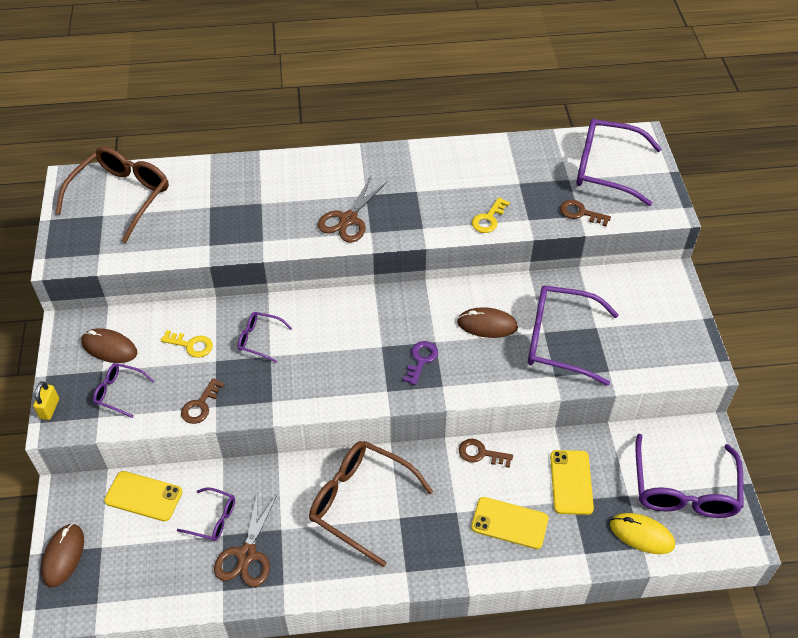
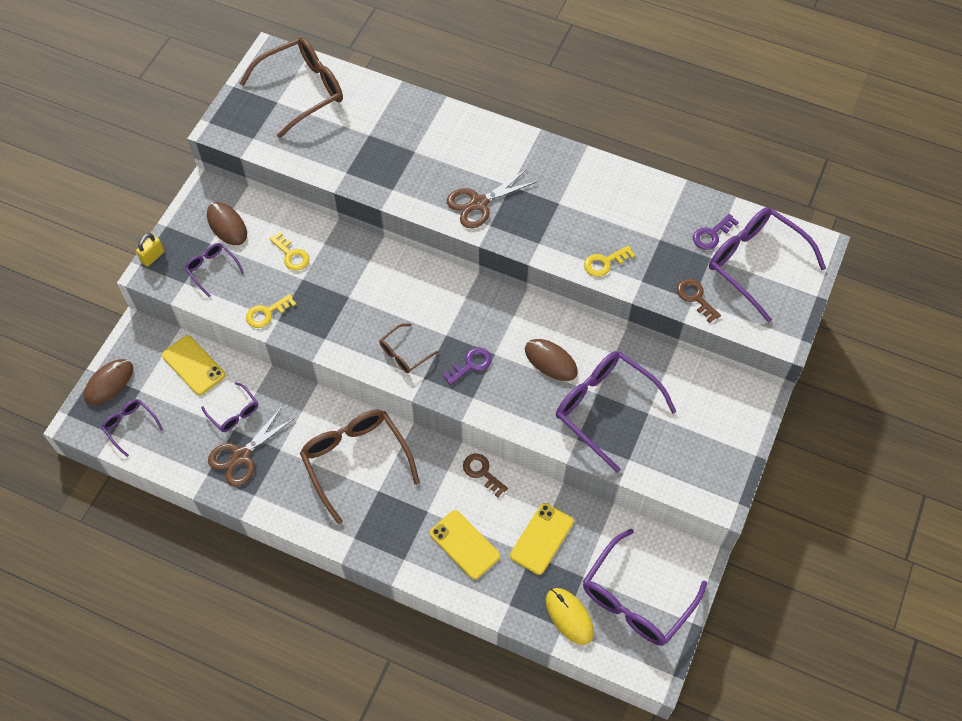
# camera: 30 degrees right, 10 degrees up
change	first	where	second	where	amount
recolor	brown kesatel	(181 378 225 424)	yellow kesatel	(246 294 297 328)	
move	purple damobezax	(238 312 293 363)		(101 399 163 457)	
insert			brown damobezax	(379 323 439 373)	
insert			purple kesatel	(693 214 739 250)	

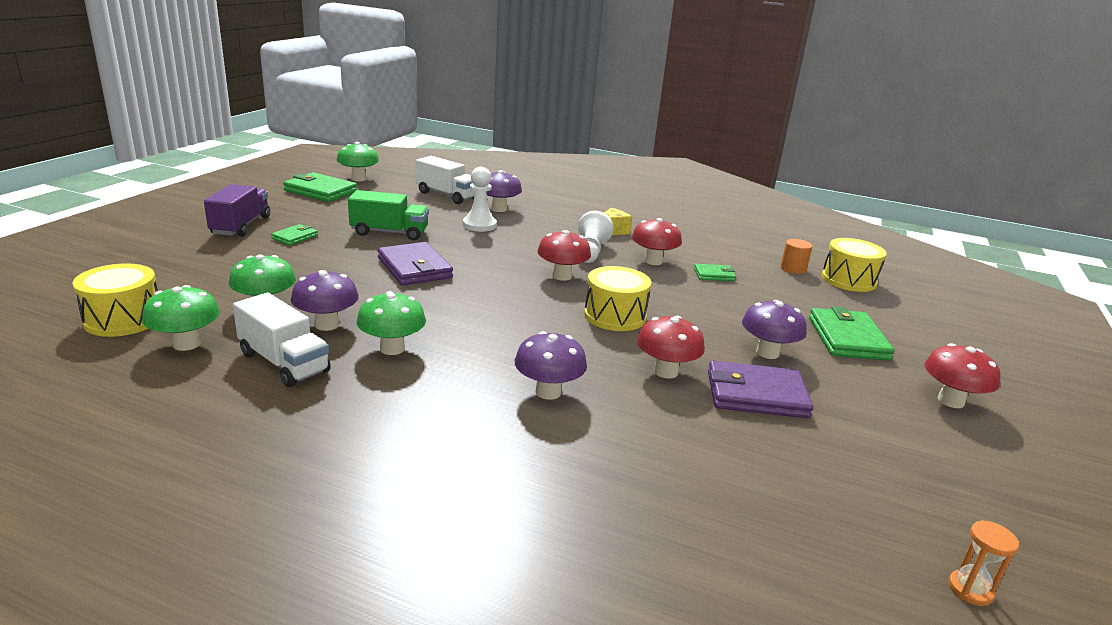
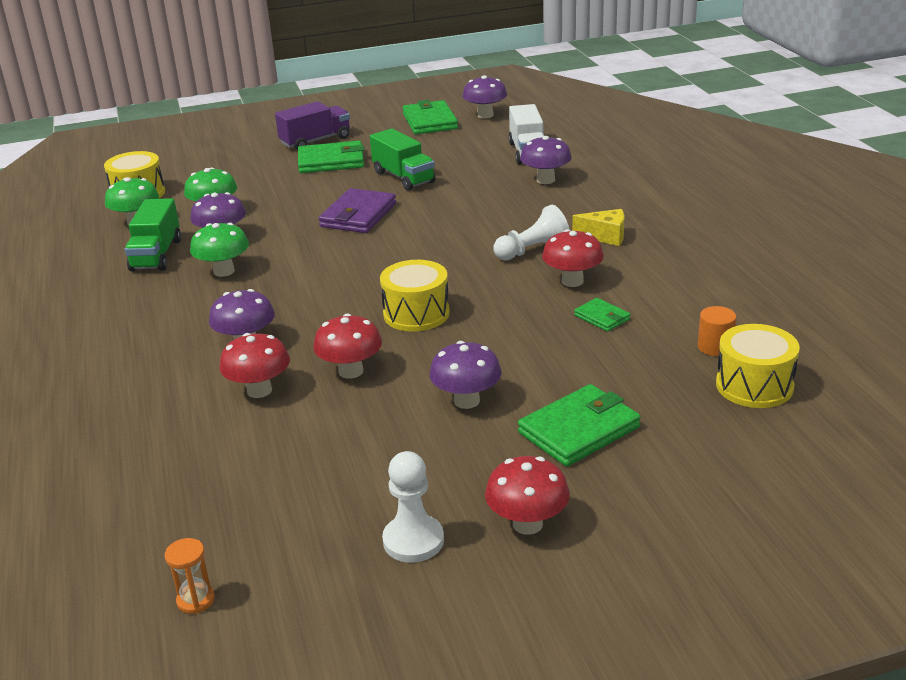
# camera: 55 degrees right, 5 degrees up
change	first	where	second	where	amount
recolor	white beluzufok	(233 293 331 387)	green beluzufok	(125 198 181 271)	
resize	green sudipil	(271 224 318 245)		(298 141 364 173)	x1.87
recolor	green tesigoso	(337 142 379 181)	purple tesigoso	(462 75 507 119)	
move	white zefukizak	(463 167 497 232)		(382 451 444 563)	
move	red tesigoso	(537 230 591 281)		(220 333 290 398)	
delete	purple sudipil	(708 361 813 418)			

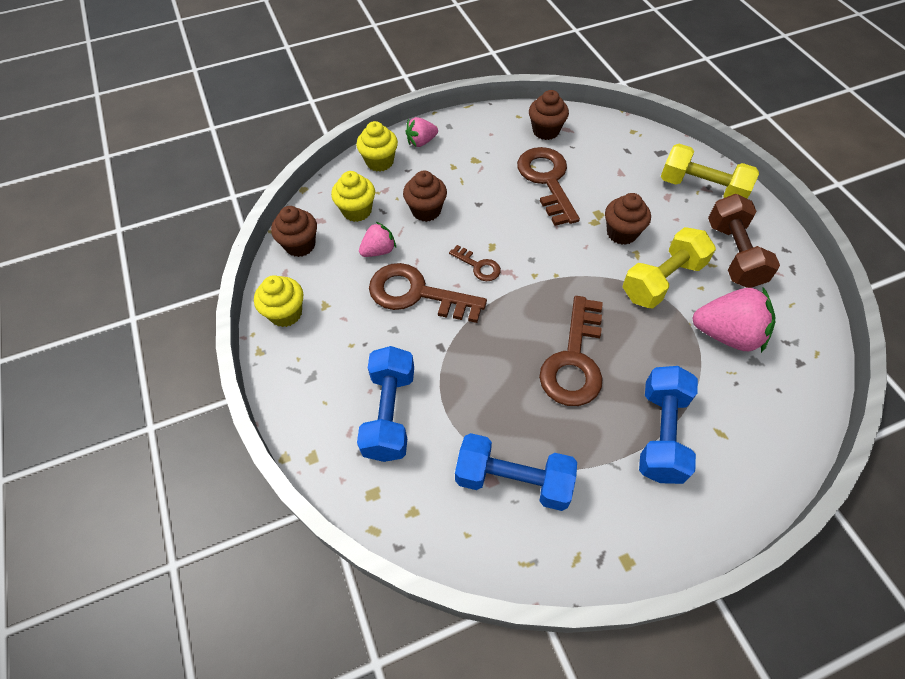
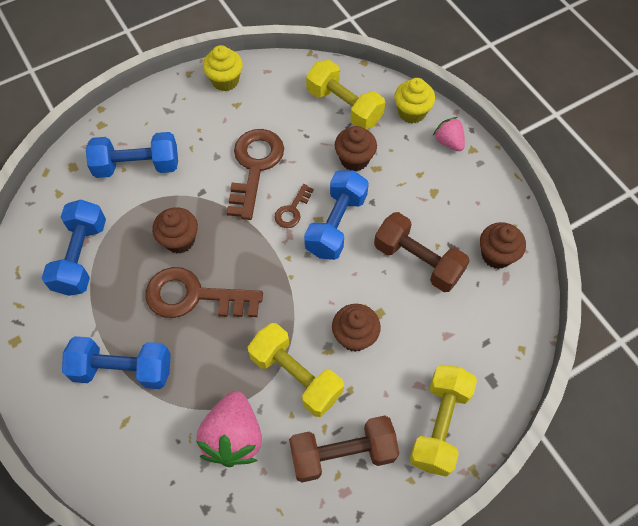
# camera: 80 degrees right, 5 degrees up
change	first	where	second	where	amount
move	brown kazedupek	(271 206 317 257)		(152 207 198 253)	
replace	yellow kazedupek	(331 171 375 222)	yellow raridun	(306 60 385 130)	
delete	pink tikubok	(359 222 396 257)			
replace	brown kesatel	(517 147 580 226)	brown raridun	(374 212 470 292)	
insert			blue raridun	(304 170 369 260)	

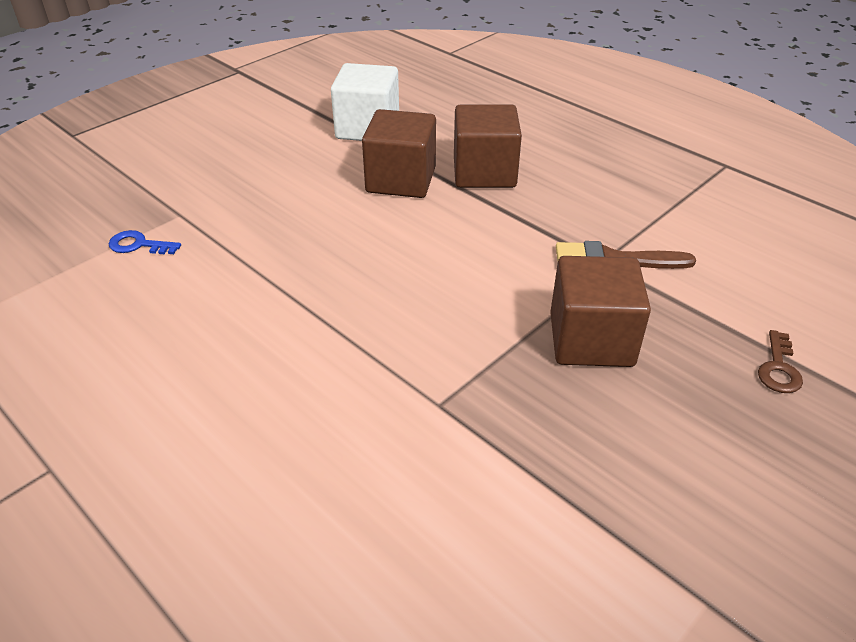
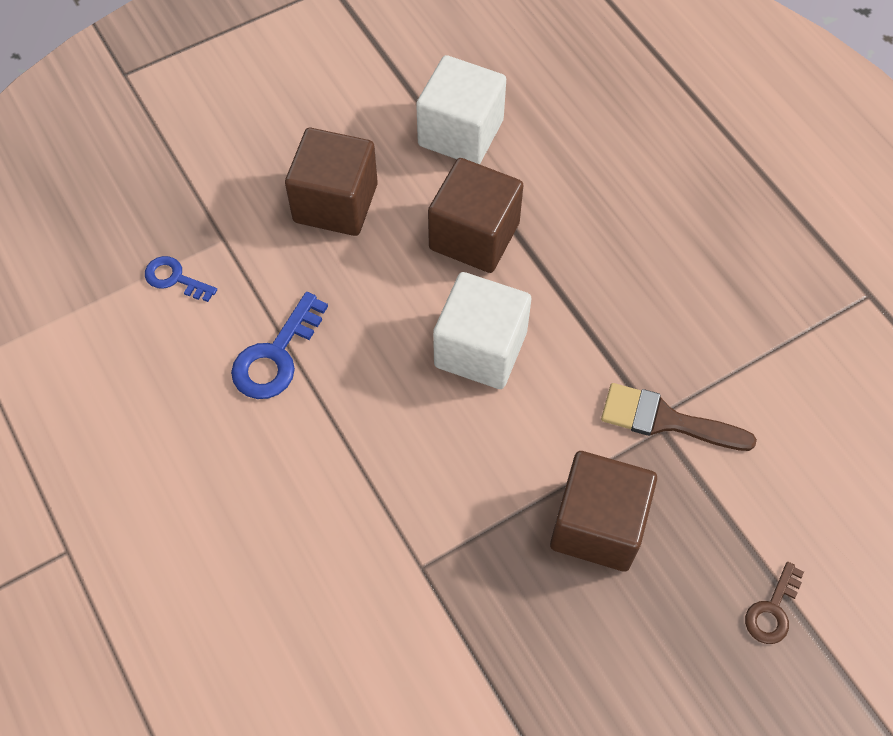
# camera: 15 degrees right, 20 degrees up
change	first	where	second	where	amount
move	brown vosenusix	(454 104 522 188)		(285 128 378 236)	
insert			blue kesatel	(231 292 328 399)	
insert			white vosenusix	(433 272 531 389)	

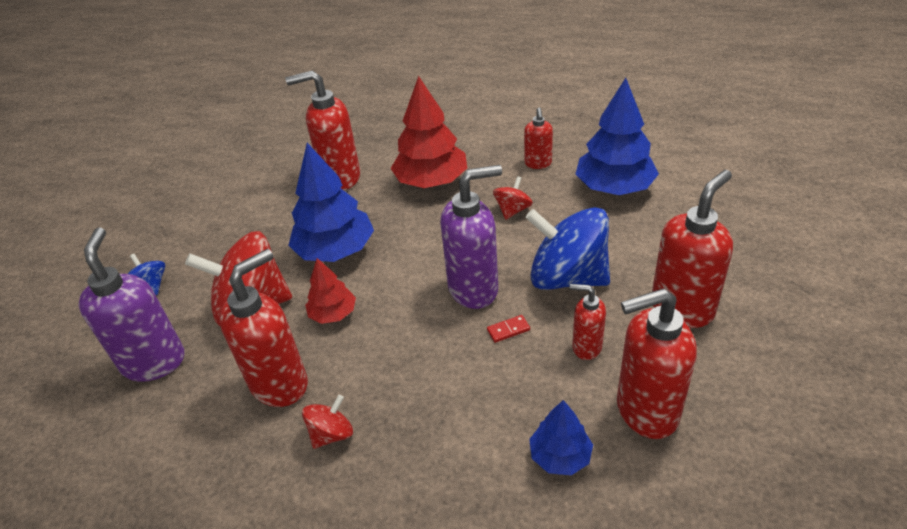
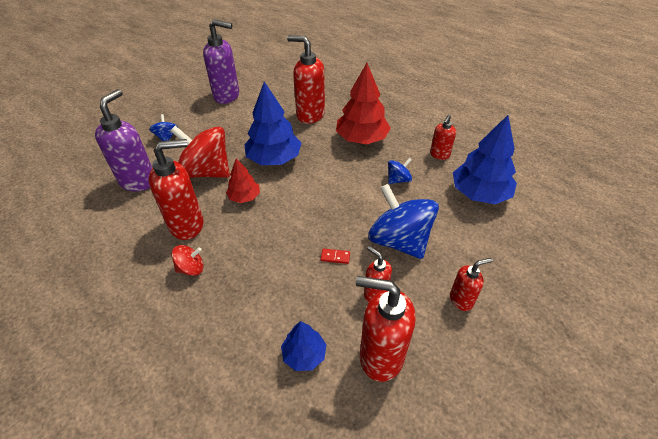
# camera: 25 degrees right, 5 degrees up
change	first	where	second	where	amount
move	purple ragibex	(440 165 502 309)		(203 19 239 104)	
recolor	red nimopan	(493 176 533 220)	blue nimopan	(388 158 412 184)	
resize	red ragibex	(652 170 733 328)		(450 258 493 311)	x0.55

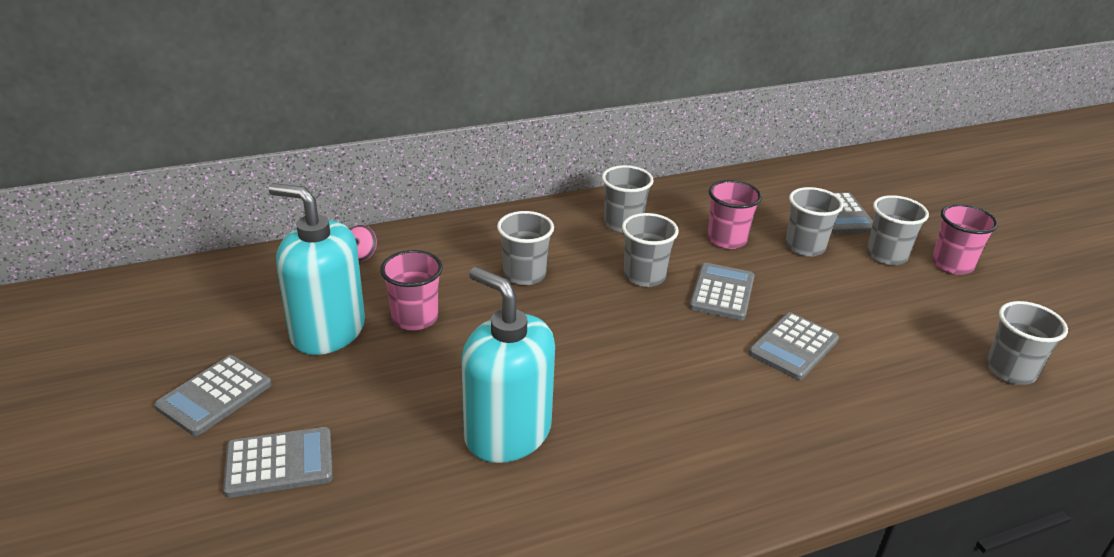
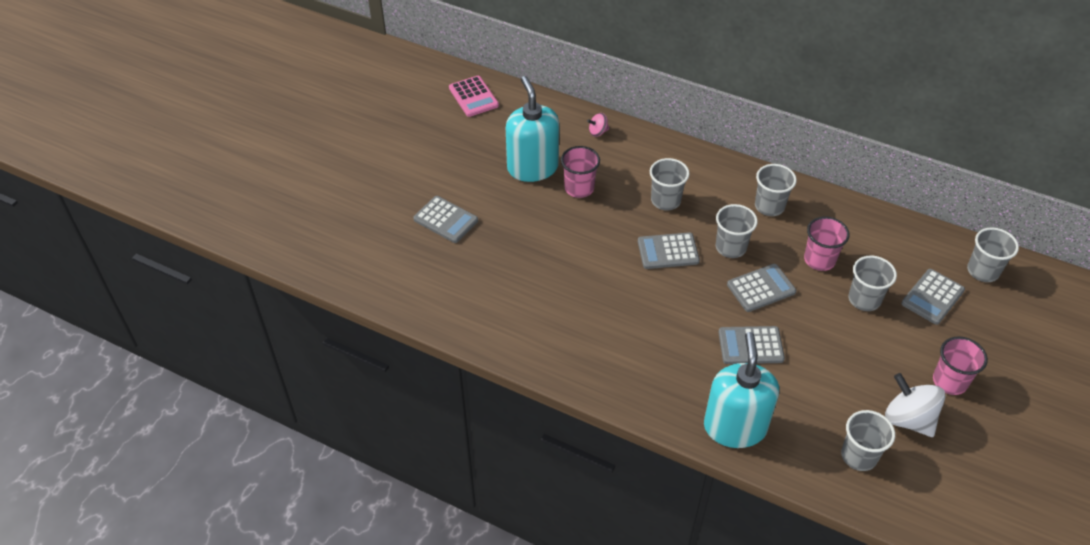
# camera: 50 degrees right, 15 degrees up
change	first	where	second	where	amount
move	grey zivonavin	(154 355 272 436)		(638 232 700 269)	
move	turquoise ragibex	(461 267 555 463)		(704 332 779 448)	
move	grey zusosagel	(867 195 929 265)		(967 227 1019 282)	
insert			pink zivonavin	(449 76 499 117)	
insert			white nimopan	(885 373 945 437)	

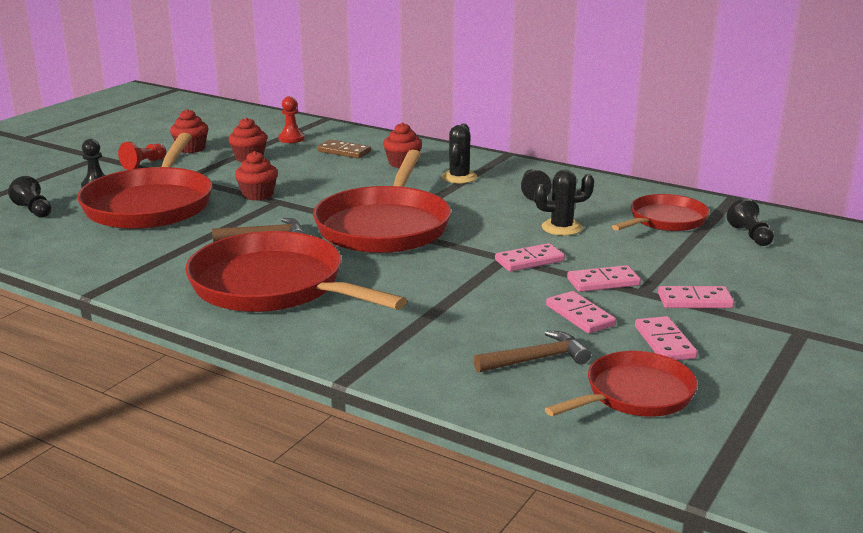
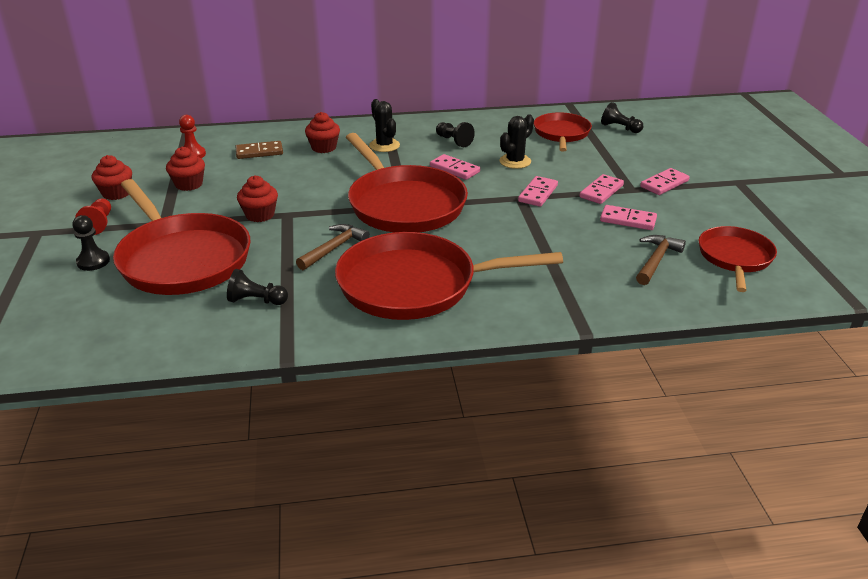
# camera: 40 degrees left, 10 degrees up
change	first	where	second	where	amount
move	black zefukizak	(8 176 51 218)		(227 269 288 305)	
move	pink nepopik	(635 316 698 360)		(430 154 480 180)	

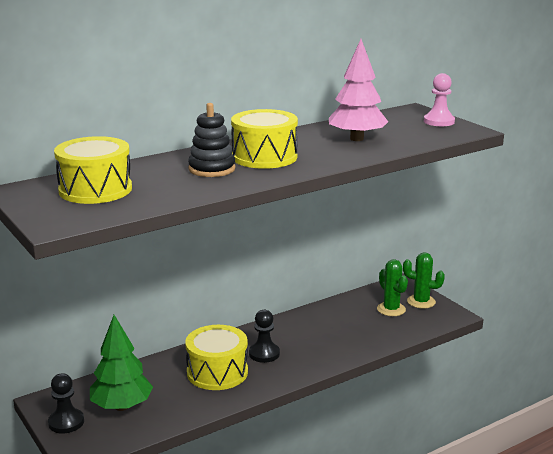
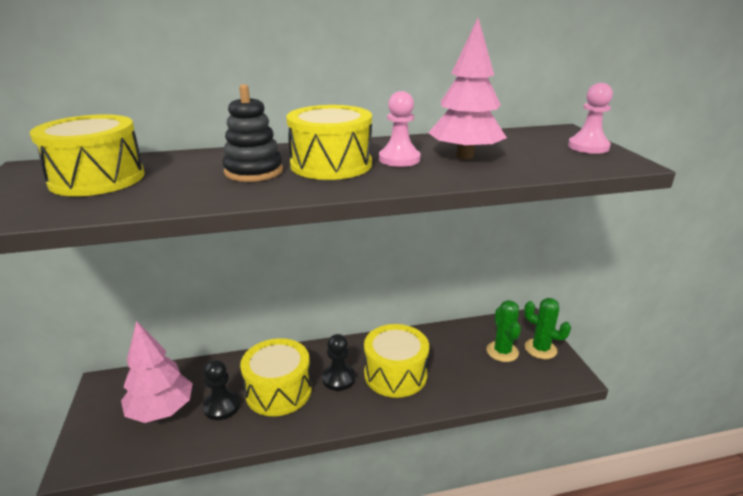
# camera: 20 degrees right, 5 degrees up
change	first	where	second	where	amount
move	black zefukizak	(48 373 84 434)		(203 360 240 420)	
recolor	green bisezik	(90 315 153 411)	pink bisezik	(121 321 193 423)	
insert			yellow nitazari	(364 324 429 398)	
insert			pink zefukizak	(379 91 421 167)	

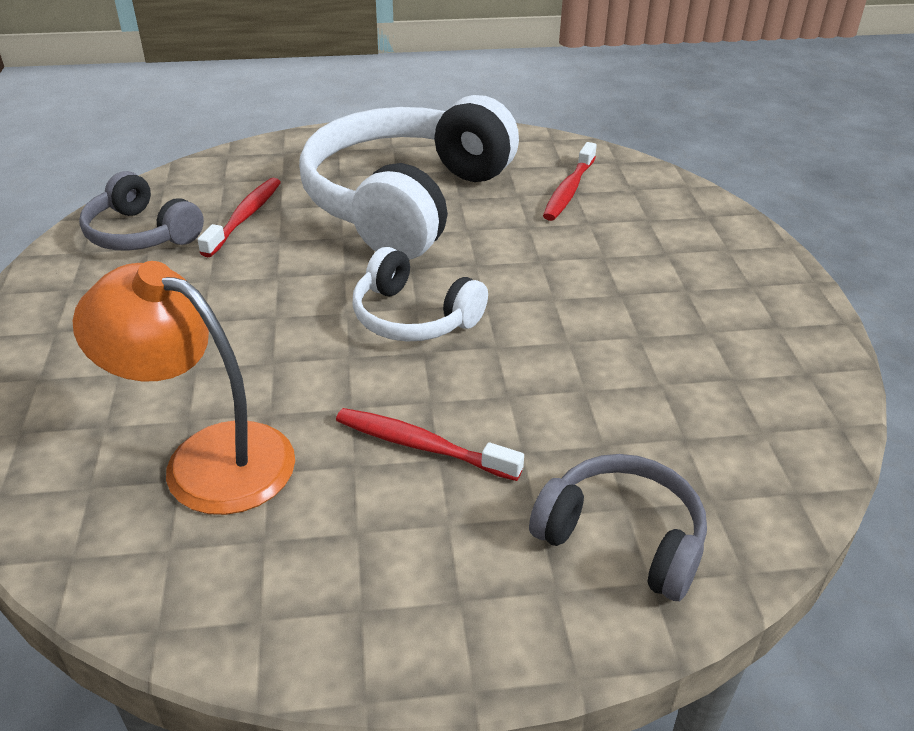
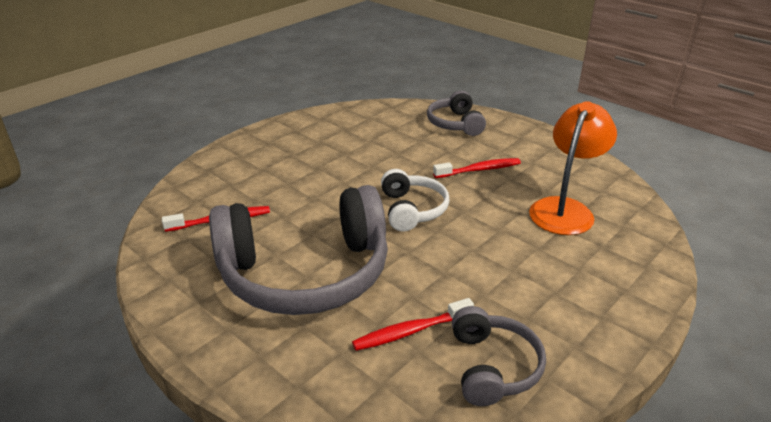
# camera: 130 degrees left, 5 degrees down
change	first	where	second	where	amount
rotate	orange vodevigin	(73 261 295 515)		(529 101 617 235)	135 degrees counterclockwise
recolor	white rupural	(299 95 519 260)	grey rupural	(209 185 388 315)	
rotate	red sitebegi	(336 408 524 481)		(433 158 521 178)	90 degrees counterclockwise

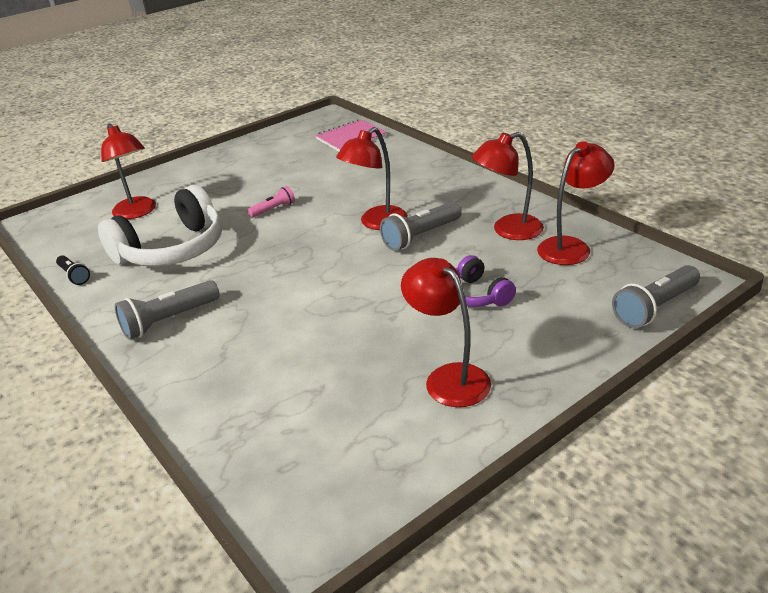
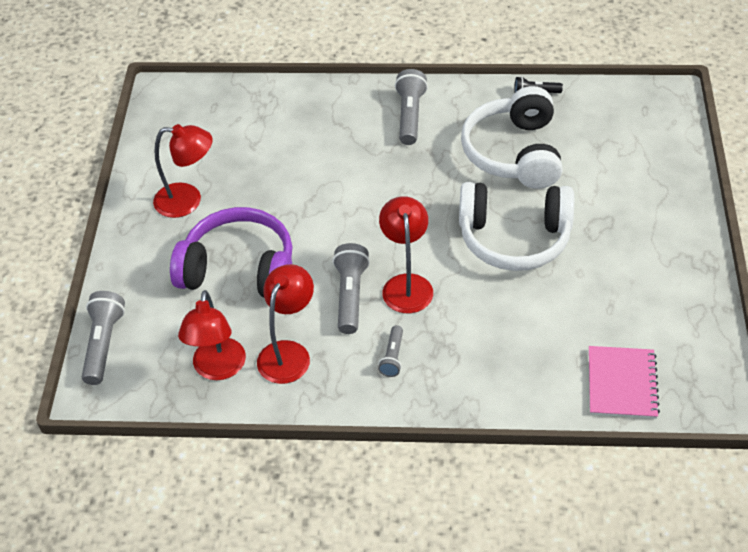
# camera: 130 degrees right, 15 degrees up
change	first	where	second	where	amount
delete	red vodevigin	(101 124 156 219)			
replace	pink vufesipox	(248 186 295 218)	white rupural	(459 182 574 271)	
resize	purple rupural	(455 255 516 307)		(170 207 293 298)	x1.94
insert			grey vufesipox	(378 325 403 377)	

